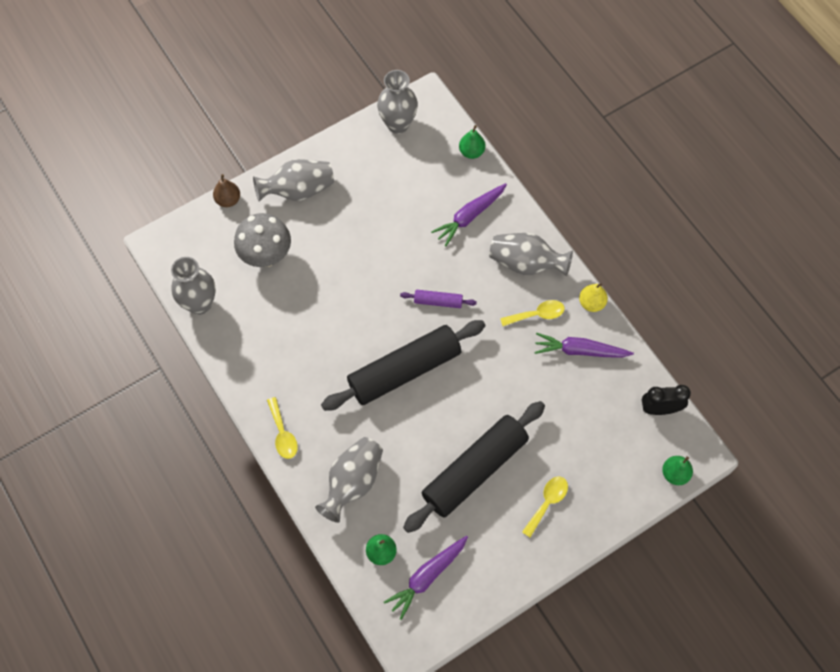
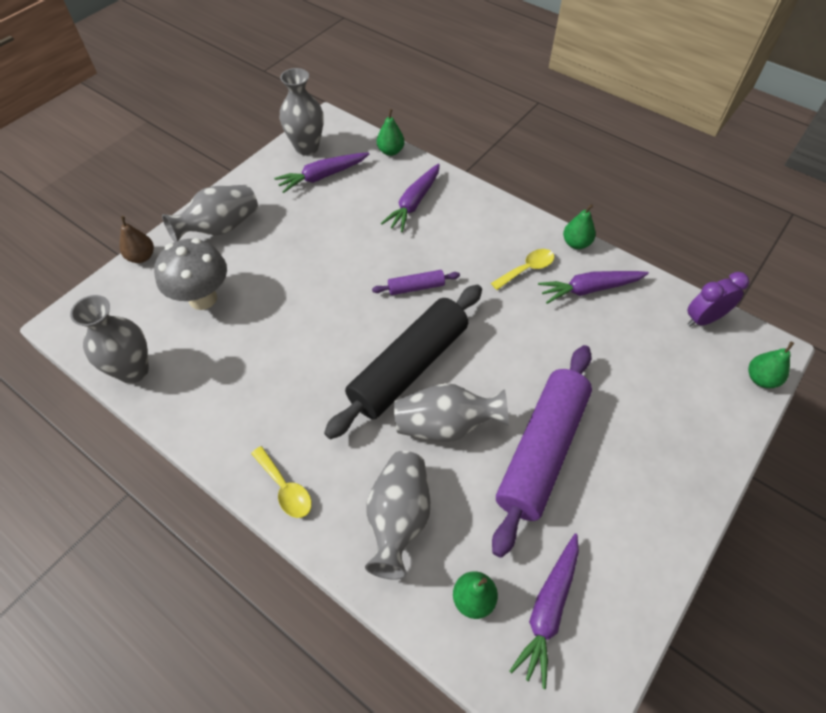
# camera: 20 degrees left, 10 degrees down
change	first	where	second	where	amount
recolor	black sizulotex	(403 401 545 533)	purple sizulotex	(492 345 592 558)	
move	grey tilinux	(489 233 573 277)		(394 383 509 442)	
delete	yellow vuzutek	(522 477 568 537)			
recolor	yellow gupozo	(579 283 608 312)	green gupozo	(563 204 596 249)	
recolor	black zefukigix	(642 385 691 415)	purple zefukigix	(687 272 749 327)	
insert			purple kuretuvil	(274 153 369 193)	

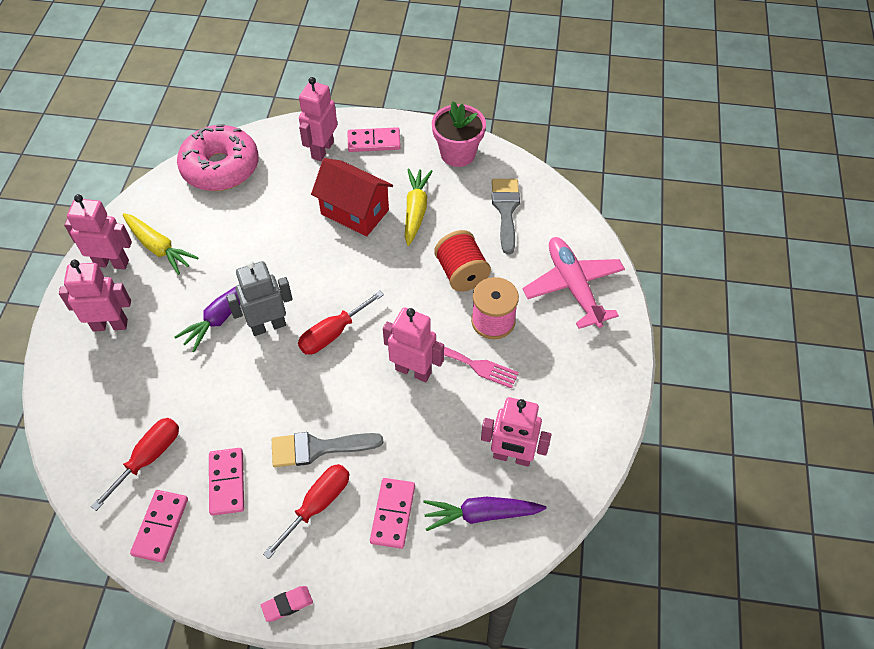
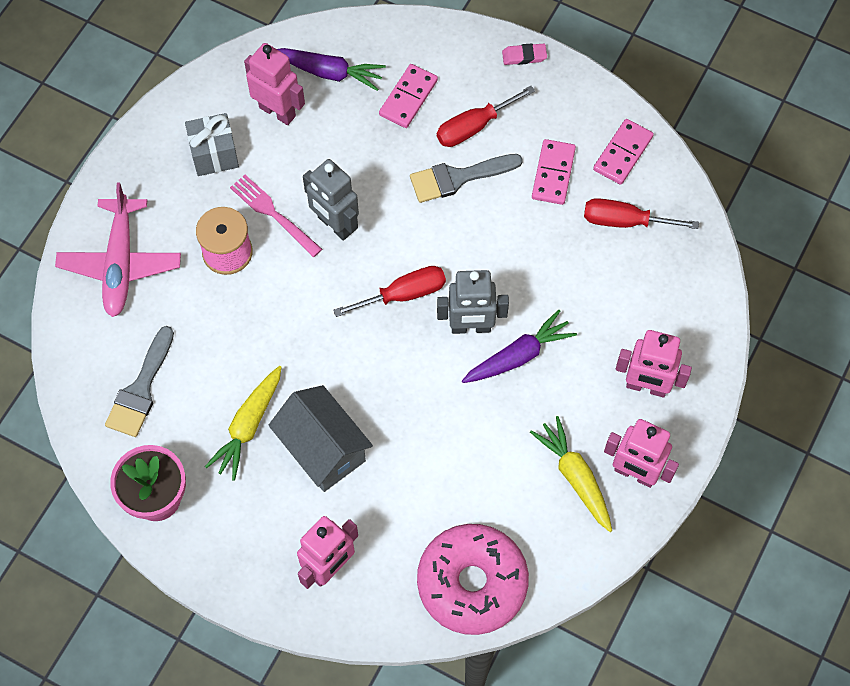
# camera: 160 degrees left, 10 degrees up
change	first	where	second	where	amount
rotate	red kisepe	(91 418 179 511)		(584 198 699 229)	45 degrees clockwise
rotate	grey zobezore	(272 432 384 467)		(410 154 523 203)	150 degrees clockwise
recolor	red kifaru	(311 158 393 237)	grey kifaru	(268 385 373 492)	
delete	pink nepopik	(348 127 401 152)			
recolor	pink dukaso	(383 307 444 382)	grey dukaso	(303 159 359 241)	
delete	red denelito	(434 230 491 292)			
insert			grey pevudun	(185 113 239 176)	

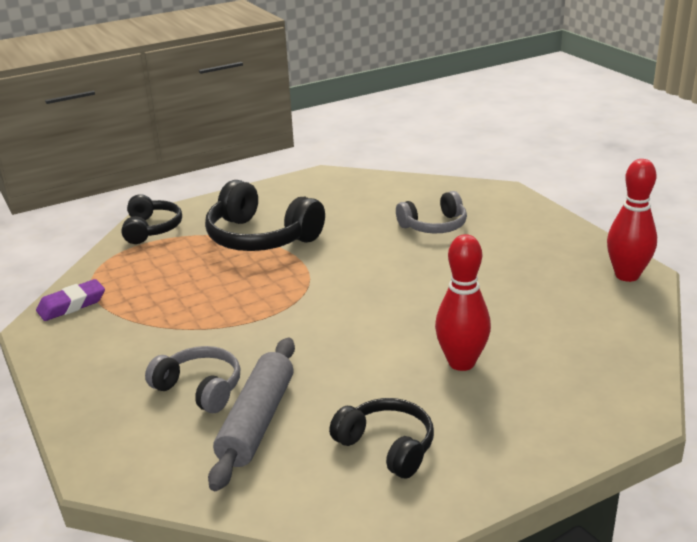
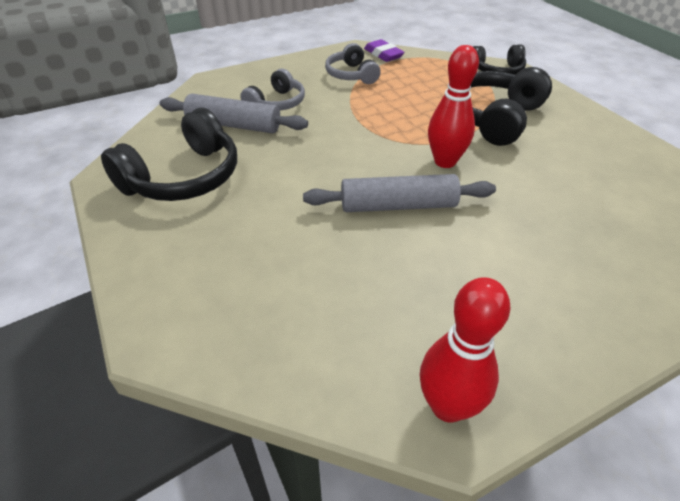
# camera: 90 degrees right, 15 degrees up
change	first	where	second	where	amount
resize	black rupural	(329 398 434 478)		(101 108 237 201)	x1.64
move	grey rupural	(396 191 467 234)		(325 43 381 84)	
move	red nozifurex	(435 234 491 371)		(428 45 479 168)	
insert			grey sizulotex	(303 174 496 212)	

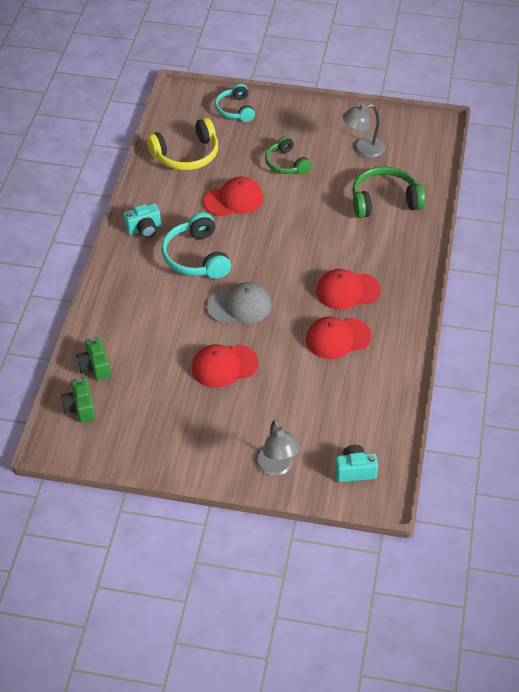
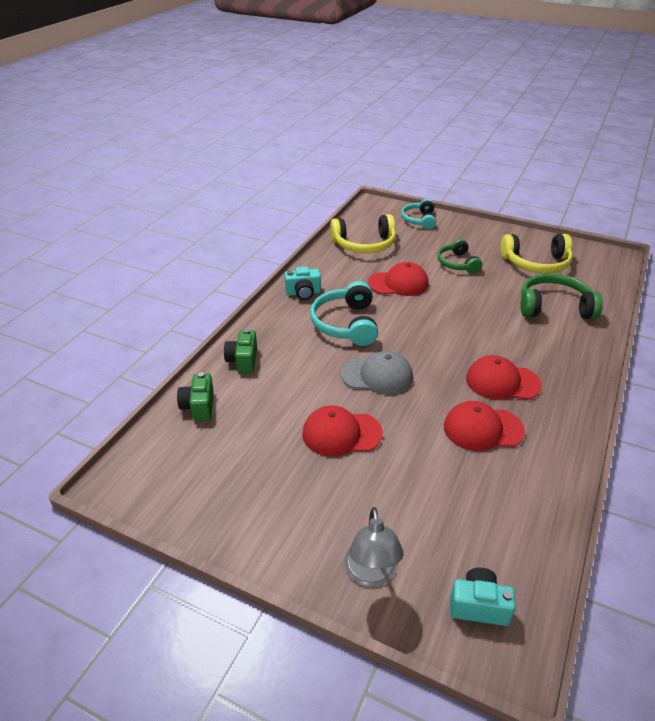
# camera: 15 degrees right, 10 degrees down
change	first	where	second	where	amount
move	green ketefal	(61 378 95 423)		(224 329 257 373)	
replace	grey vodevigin	(342 104 385 158)	yellow rupural	(500 234 573 274)	

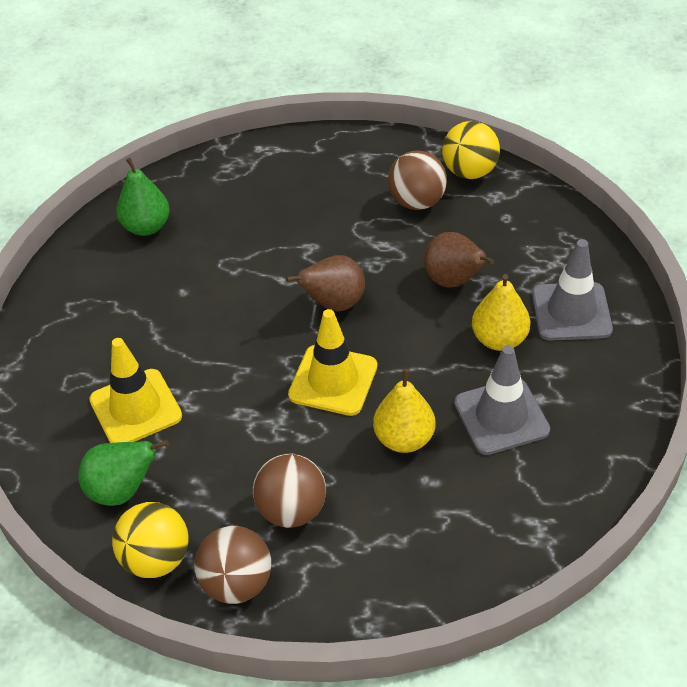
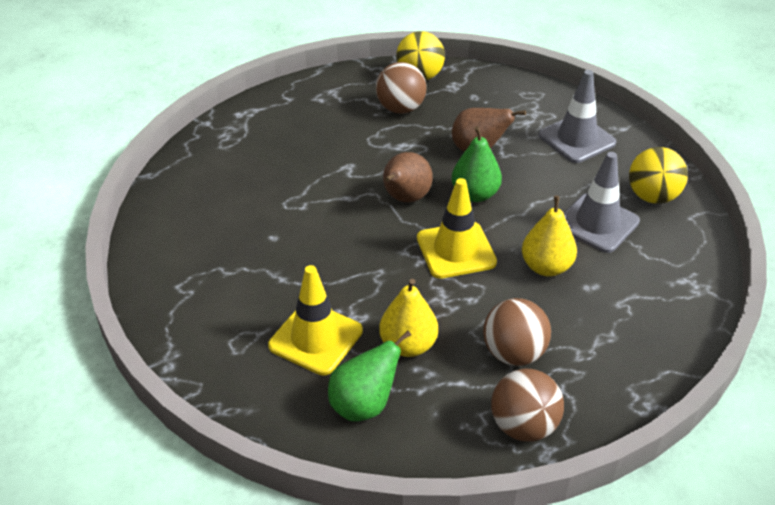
# camera: 35 degrees left, 5 degrees down
change	first	where	second	where	amount
move	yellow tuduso	(112 502 189 578)		(629 147 688 204)	
move	green gupozo	(116 158 170 236)		(451 126 502 202)	
move	yellow gupozo	(472 274 530 351)		(379 279 438 357)	

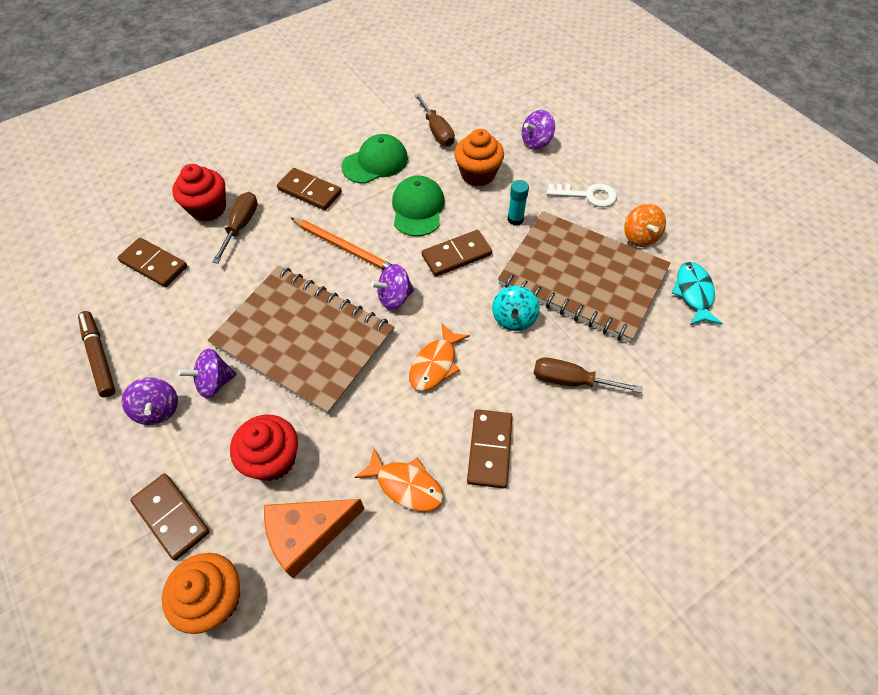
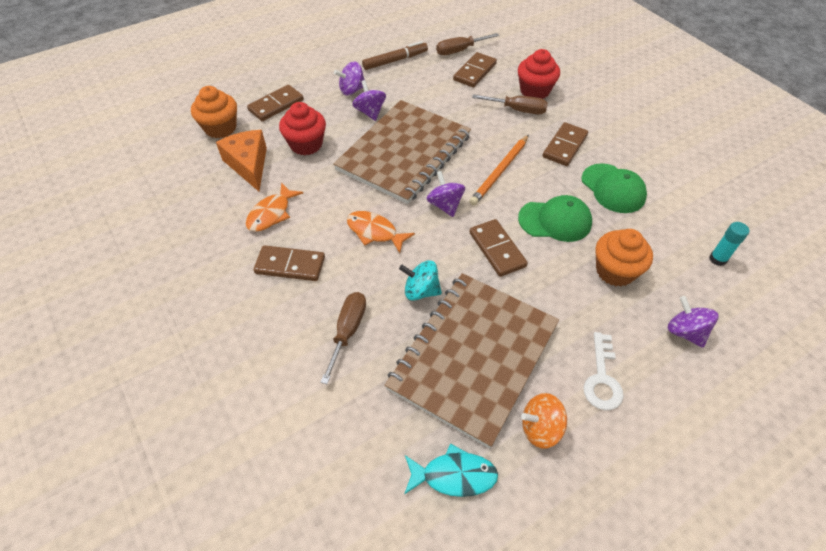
# camera: 90 degrees right, 5 degrees down
change	first	where	second	where	amount
move	brown kisepe	(415 93 455 146)		(436 33 499 55)	
move	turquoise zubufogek	(508 180 529 226)		(709 222 749 266)	

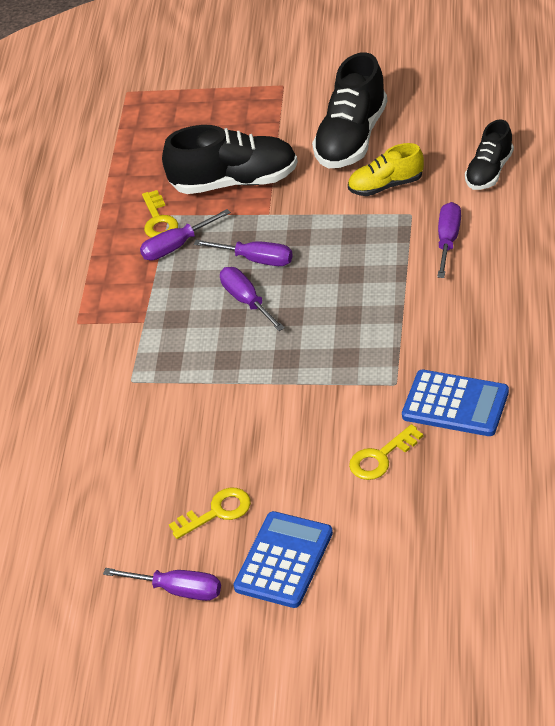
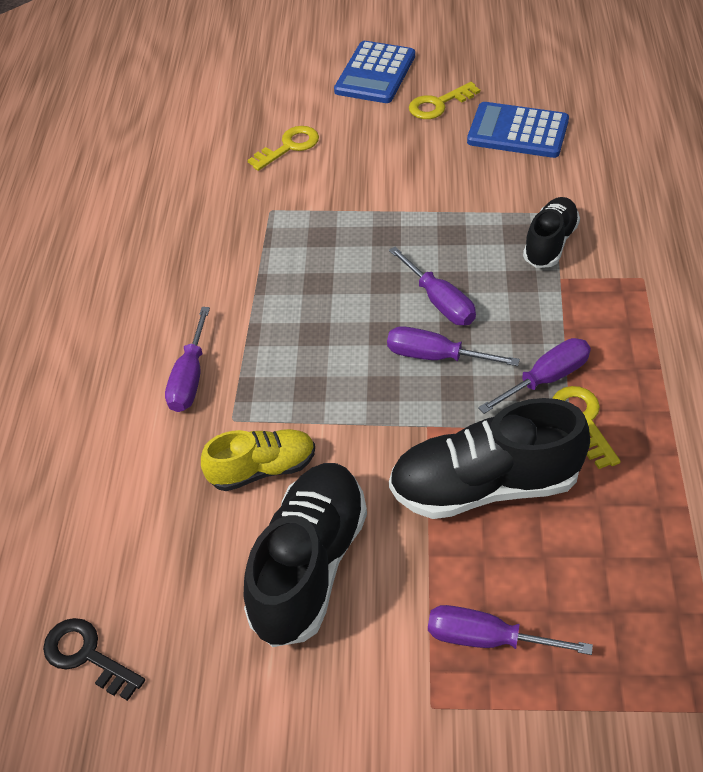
# camera: 175 degrees right, 5 degrees up
change	first	where	second	where	amount
move	purple kisepe	(103 568 221 601)		(428 605 593 655)	
move	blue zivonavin	(402 370 509 436)		(467 102 569 158)	
move	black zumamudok	(465 120 514 190)		(523 197 580 268)	
insert			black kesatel	(43 618 145 701)	

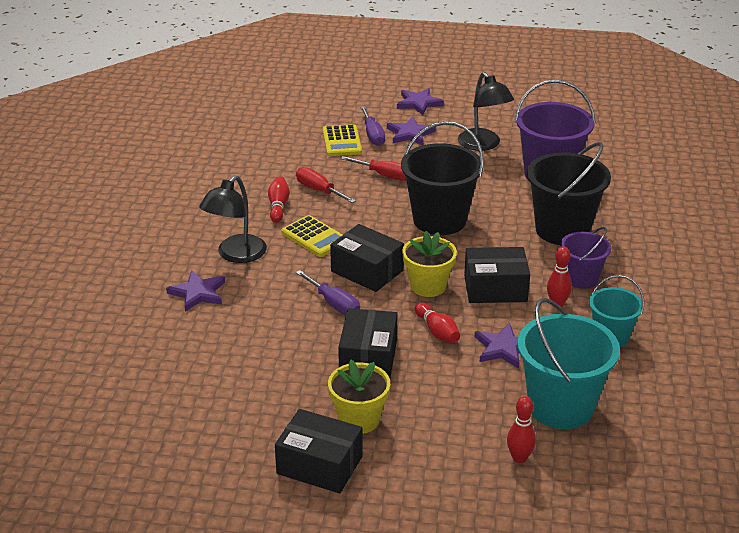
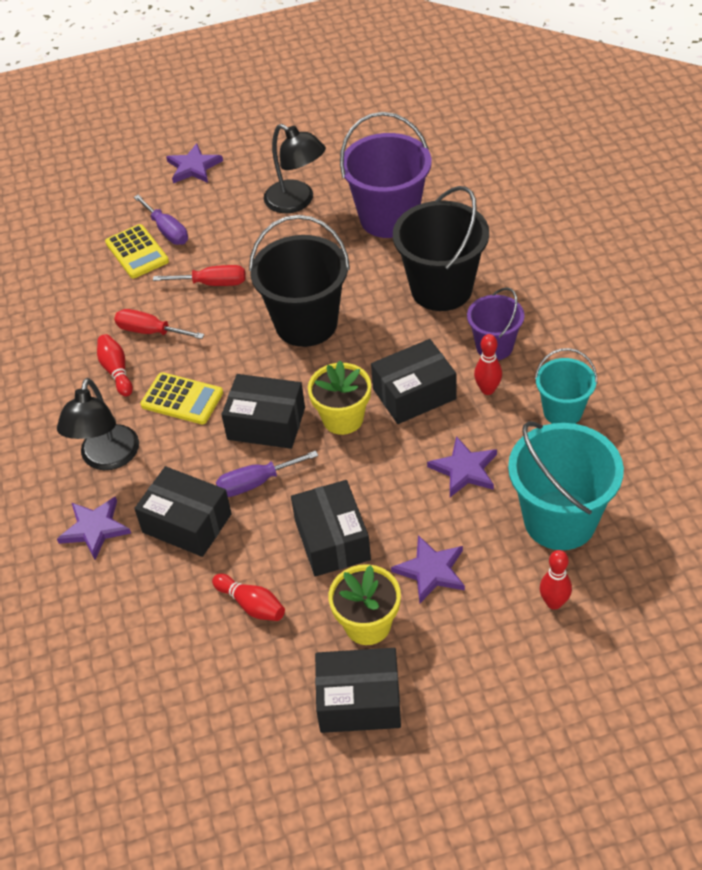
# camera: 20 degrees left, 15 degrees up
change	first	where	second	where	amount
rotate	purple kisepe	(296 270 360 315)		(216 450 318 497)	135 degrees clockwise
move	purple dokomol	(387 117 436 145)		(391 535 465 603)	
move	red nozifurex	(415 303 460 343)		(212 574 285 621)	
insert			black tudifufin	(134 466 232 557)	

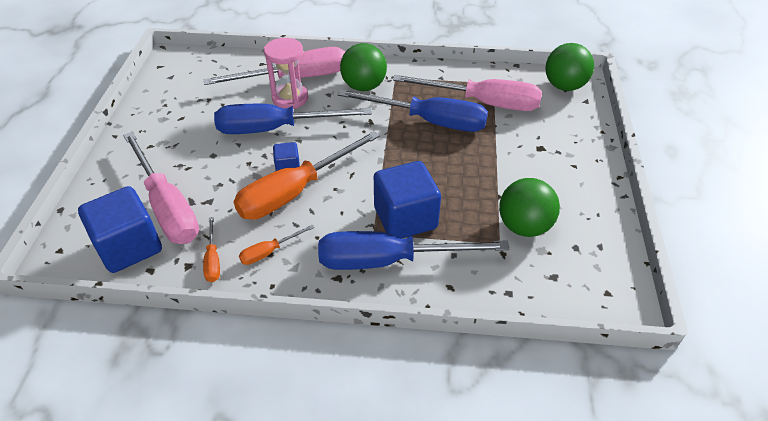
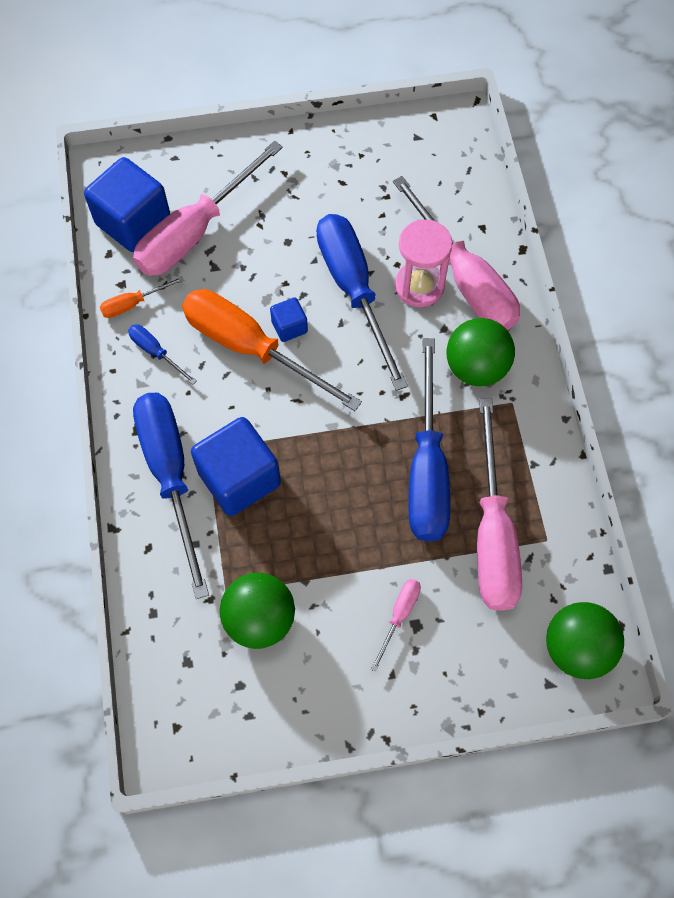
# camera: 75 degrees right, 20 degrees up
change	first	where	second	where	amount
recolor	orange kisepe	(239 225 314 265)	blue kisepe	(128 325 196 384)	
insert			pink kisepe	(371 579 421 672)	

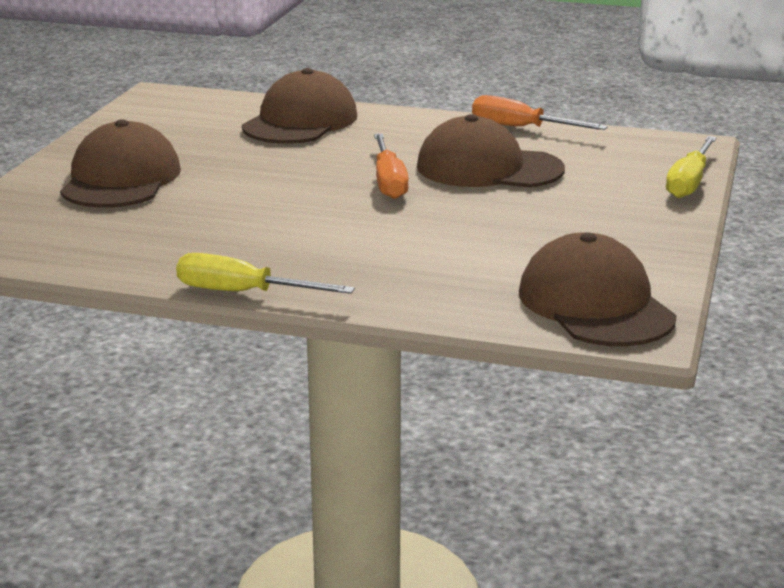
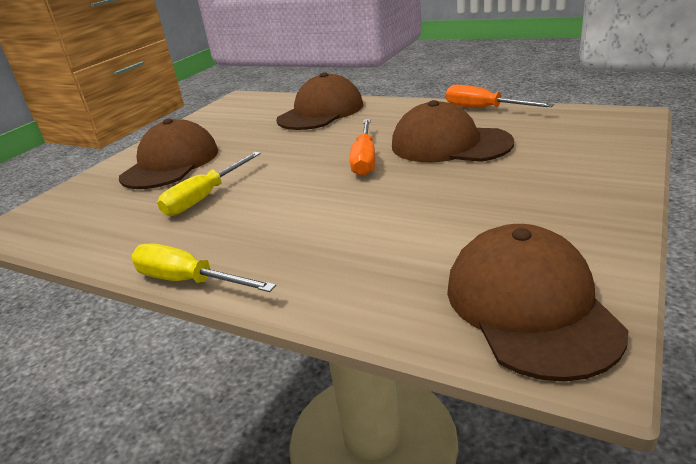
# camera: 15 degrees right, 5 degrees up
change	first	where	second	where	amount
move	yellow kisepe	(666 136 717 198)		(157 152 261 216)	

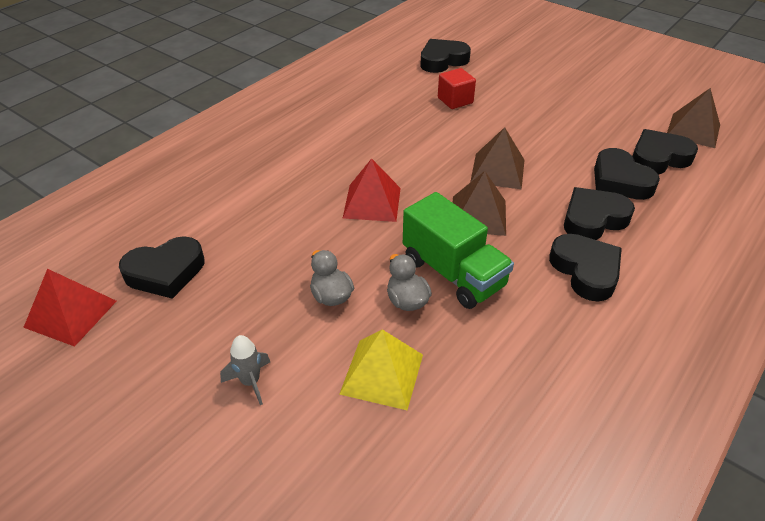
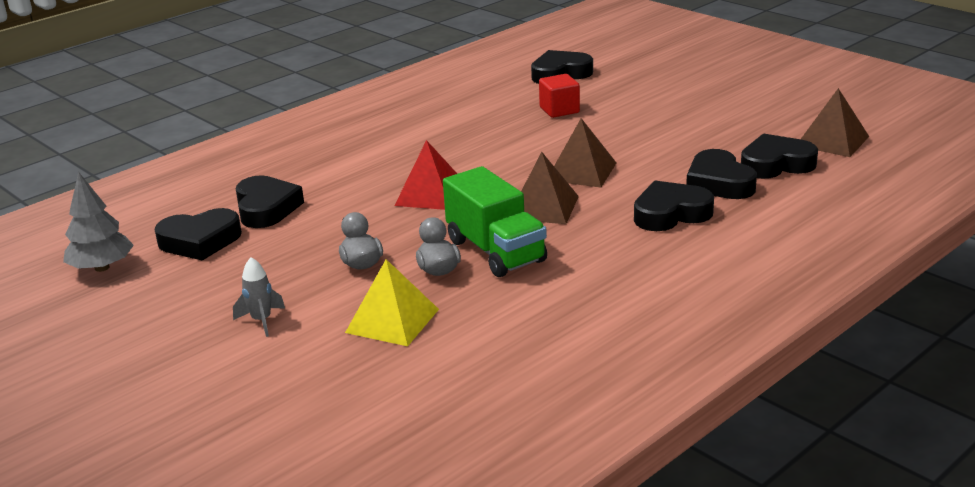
# camera: 10 degrees right, 15 degrees down
change	first	where	second	where	amount
replace	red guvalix	(23 269 117 347)	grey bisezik	(63 172 134 272)	
move	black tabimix	(549 234 622 301)		(236 175 304 228)	

